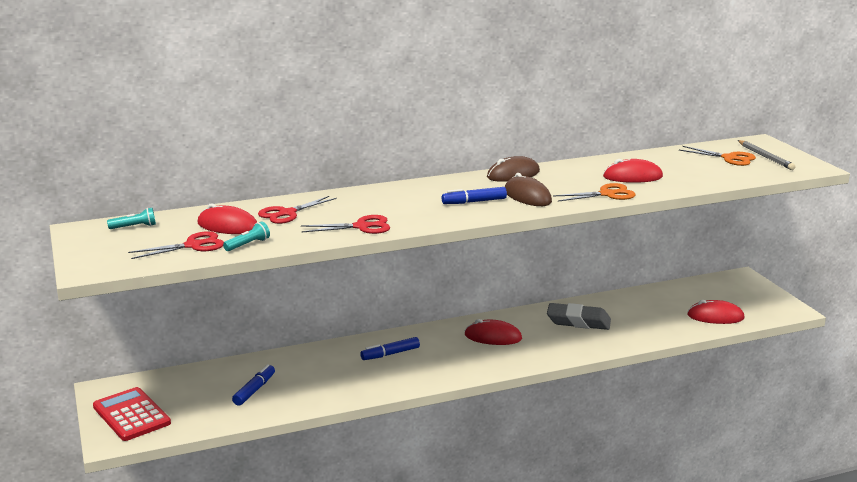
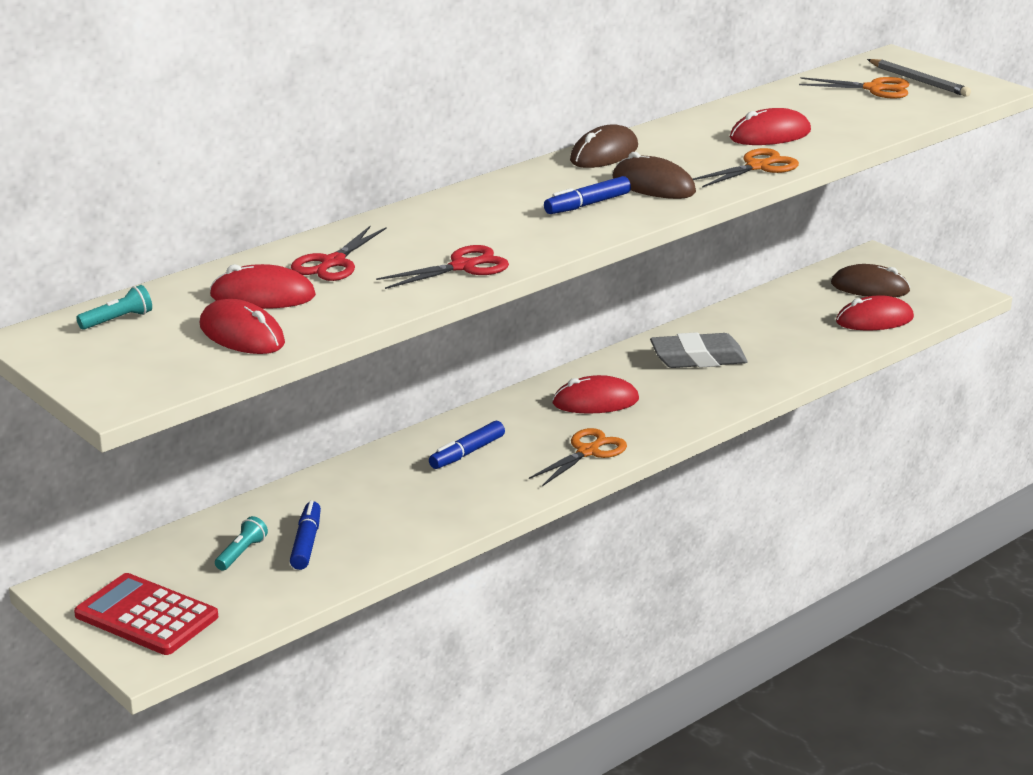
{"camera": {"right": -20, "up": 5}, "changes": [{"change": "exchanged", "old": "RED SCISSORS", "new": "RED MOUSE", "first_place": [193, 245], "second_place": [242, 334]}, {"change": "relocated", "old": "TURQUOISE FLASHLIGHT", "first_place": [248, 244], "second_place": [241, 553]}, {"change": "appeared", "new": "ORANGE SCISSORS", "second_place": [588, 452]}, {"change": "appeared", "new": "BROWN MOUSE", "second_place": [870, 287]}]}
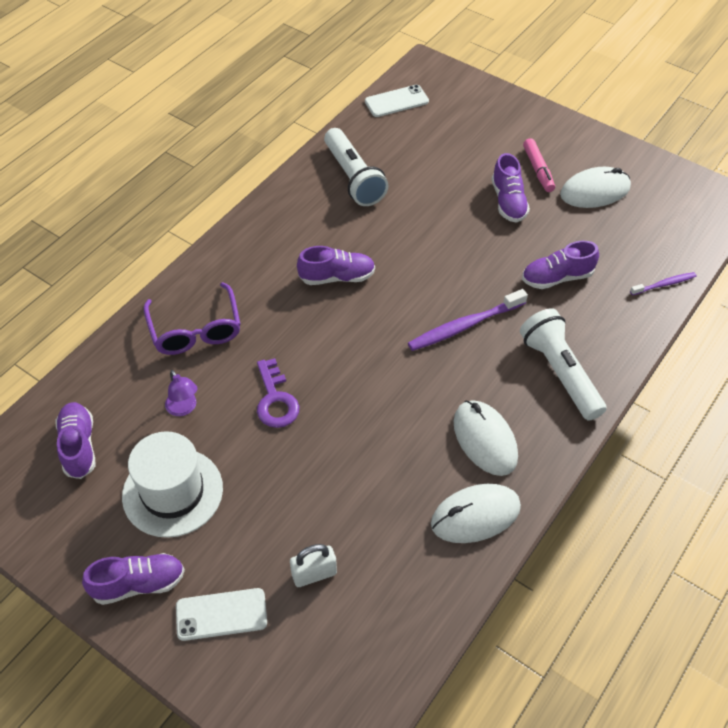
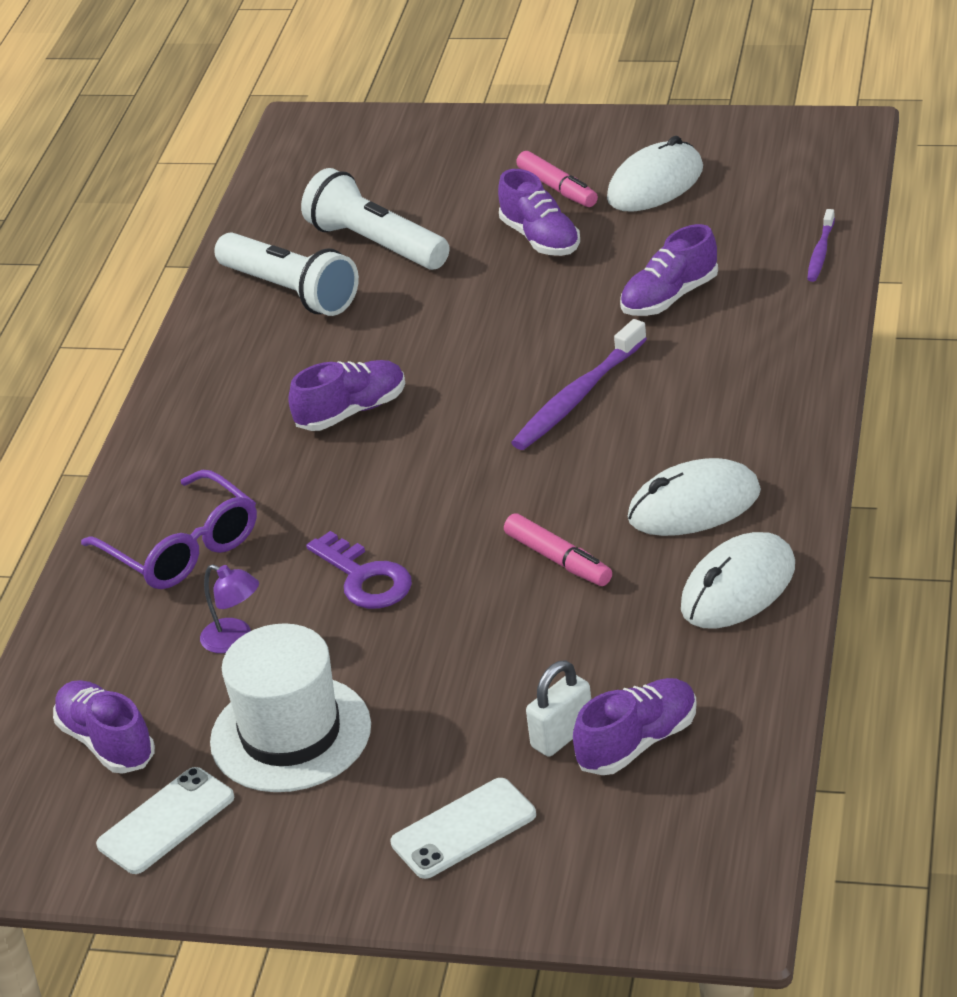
{"camera": {"right": -20, "up": -15}, "changes": [{"change": "relocated", "old": "WHITE PHONE", "first_place": [396, 101], "second_place": [166, 821]}, {"change": "relocated", "old": "WHITE FLASHLIGHT", "first_place": [560, 373], "second_place": [376, 244]}, {"change": "appeared", "new": "PINK MARKER", "second_place": [558, 560]}, {"change": "relocated", "old": "PURPLE SHOE", "first_place": [138, 584], "second_place": [637, 743]}, {"change": "spun", "old": "WHITE MOUSE", "first_place": [485, 439], "second_place": [694, 505], "degrees": -60}, {"change": "spun", "old": "PURPLE TOOTHBRUSH", "first_place": [664, 284], "second_place": [820, 252], "degrees": 150}]}
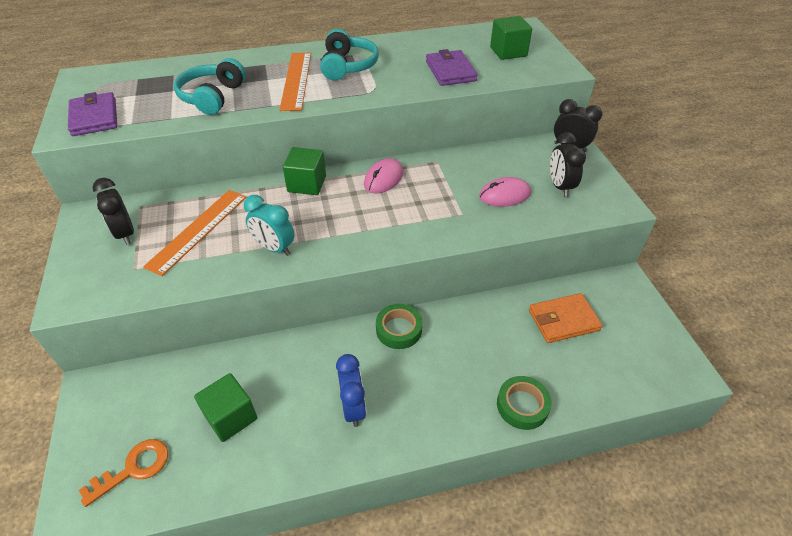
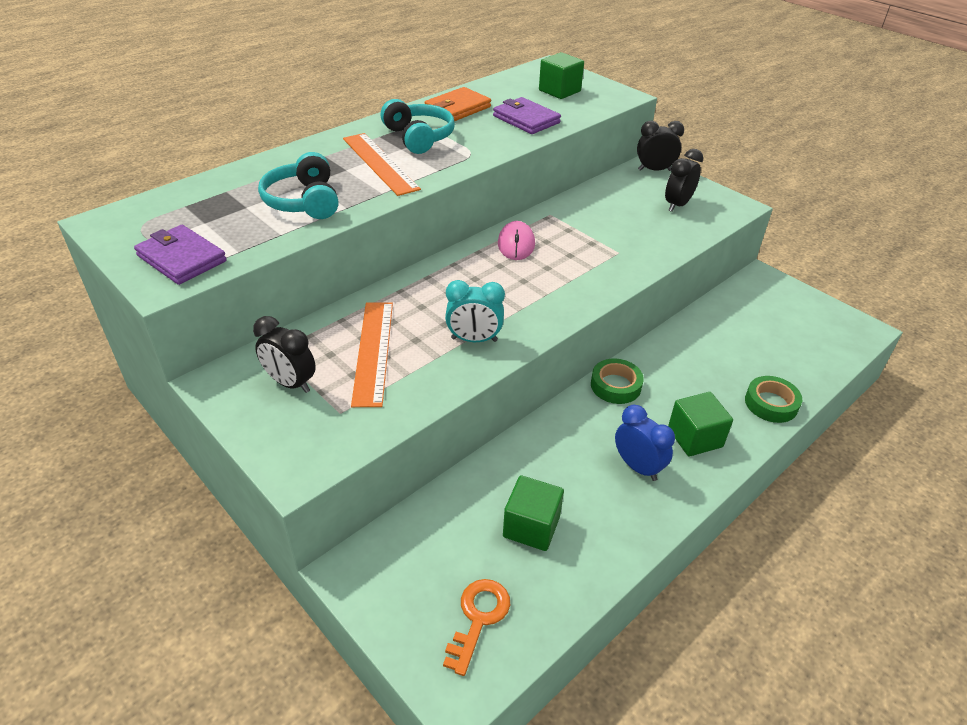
{"camera": {"right": -30, "up": -5}, "changes": [{"change": "relocated", "old": "ORANGE WALLET", "first_place": [563, 320], "second_place": [457, 108]}, {"change": "spun", "old": "BLACK CLOCK", "first_place": [560, 186], "second_place": [677, 205], "degrees": 75}, {"change": "relocated", "old": "GREEN CUBE", "first_place": [307, 184], "second_place": [695, 438]}, {"change": "missing", "old": "PINK MOUSE", "first_place": [504, 195]}]}
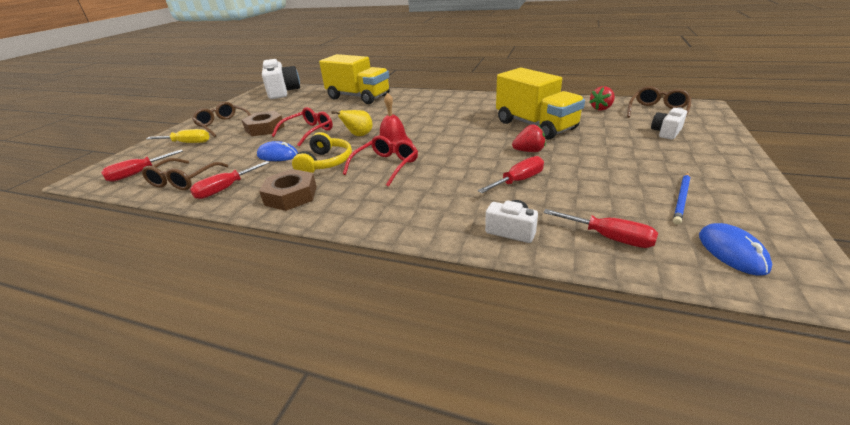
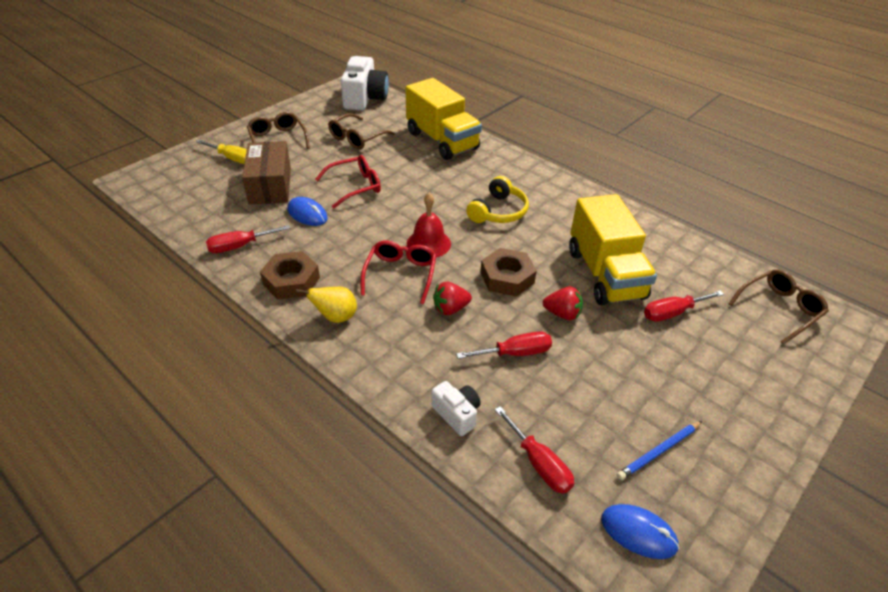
{"camera": {"right": 20, "up": 10}, "changes": [{"change": "appeared", "new": "BROWN BOX", "second_place": [270, 185]}, {"change": "relocated", "old": "YELLOW PEAR", "first_place": [359, 135], "second_place": [335, 317]}, {"change": "relocated", "old": "BROWN GLASSES", "first_place": [184, 180], "second_place": [357, 138]}, {"change": "spun", "old": "RED GLASSES", "first_place": [386, 166], "second_place": [400, 274], "degrees": -45}, {"change": "relocated", "old": "RED STRAWBERRY", "first_place": [601, 108], "second_place": [450, 309]}, {"change": "relocated", "old": "YELLOW HEADPHONES", "first_place": [325, 163], "second_place": [498, 211]}, {"change": "relocated", "old": "BROWN NUT", "first_place": [264, 128], "second_place": [507, 277]}, {"change": "spun", "old": "BLUE MOUSE", "first_place": [732, 251], "second_place": [638, 533], "degrees": -75}, {"change": "relocated", "old": "RED SCREWDRIVER", "first_place": [138, 173], "second_place": [672, 313]}, {"change": "missing", "old": "WHITE CAMERA", "first_place": [666, 132]}]}
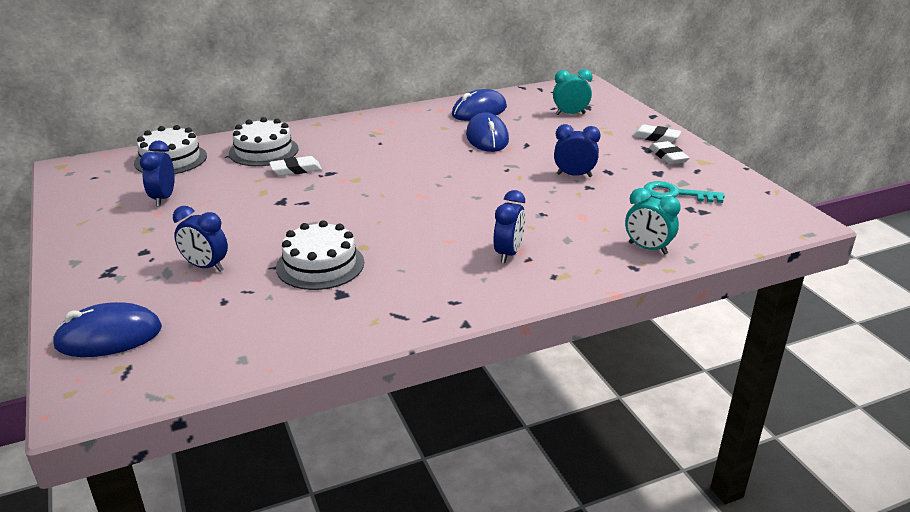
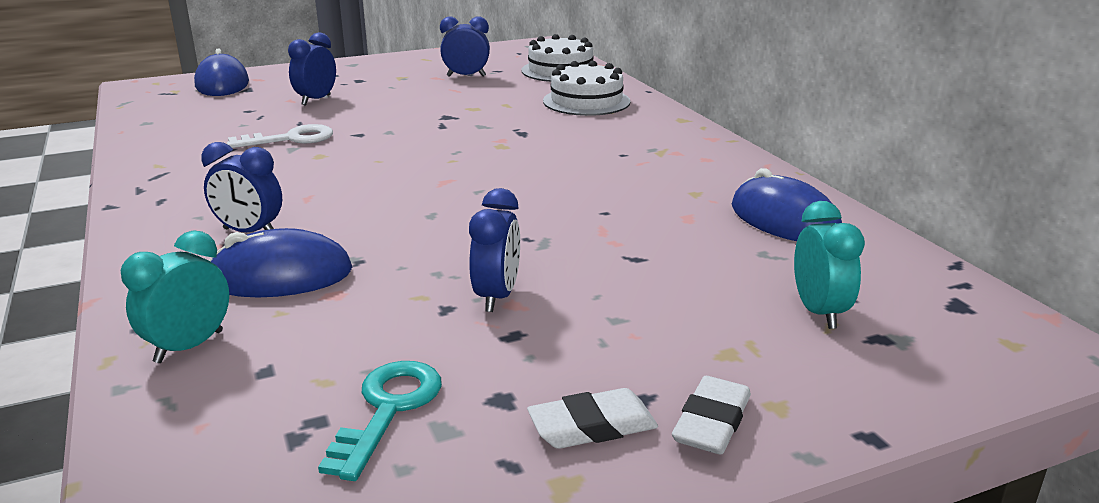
{"camera": {"right": 90, "up": -5}, "changes": [{"change": "relocated", "old": "BLUE MOUSE", "first_place": [487, 138], "second_place": [280, 276]}, {"change": "exchanged", "old": "WHITE CAKE", "new": "WHITE KEY", "first_place": [320, 265], "second_place": [290, 139]}, {"change": "missing", "old": "WHITE ERASER", "first_place": [296, 170]}]}
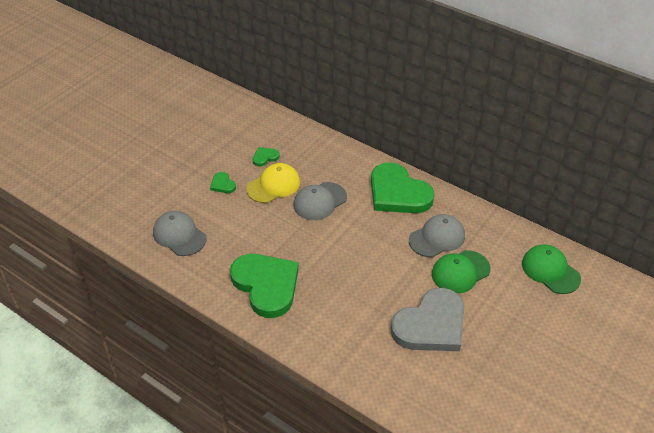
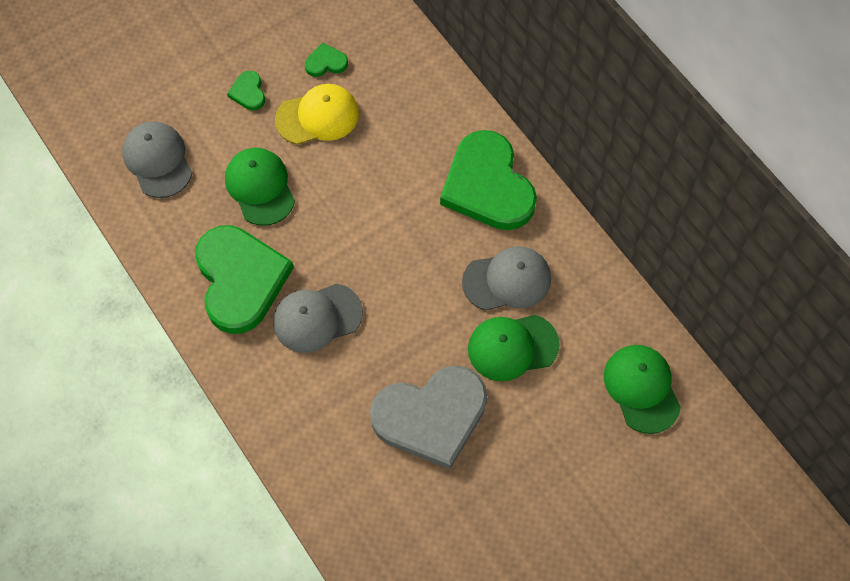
{"camera": {"right": 20, "up": 20}, "changes": [{"change": "appeared", "new": "GREEN CAP", "second_place": [260, 187]}, {"change": "relocated", "old": "GREY CAP", "first_place": [319, 201], "second_place": [317, 318]}]}
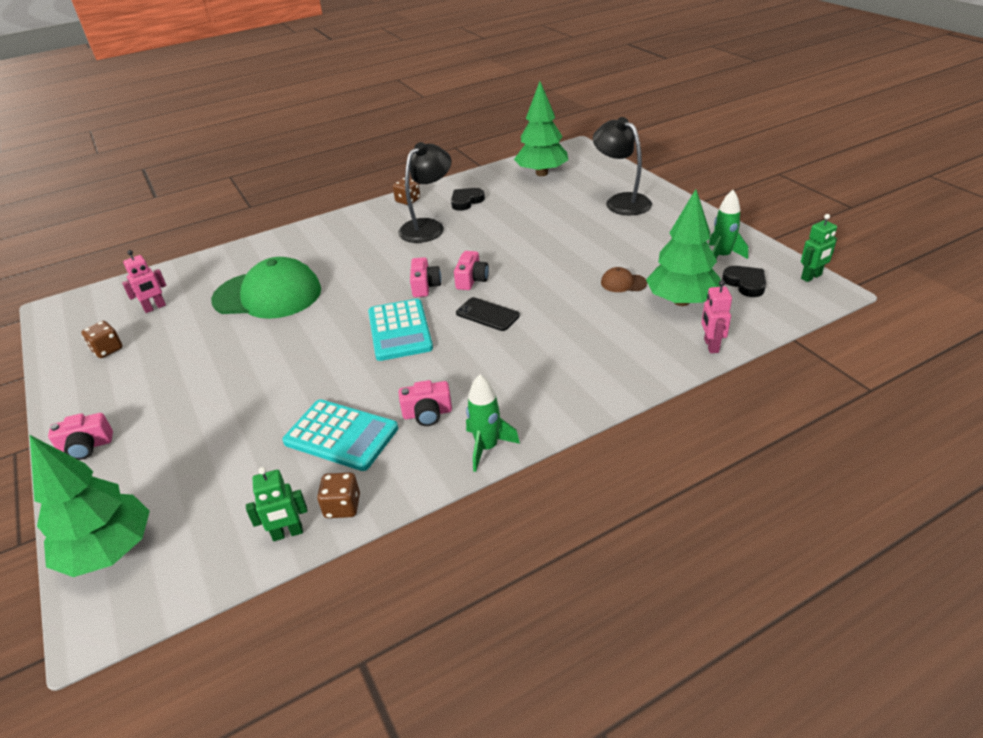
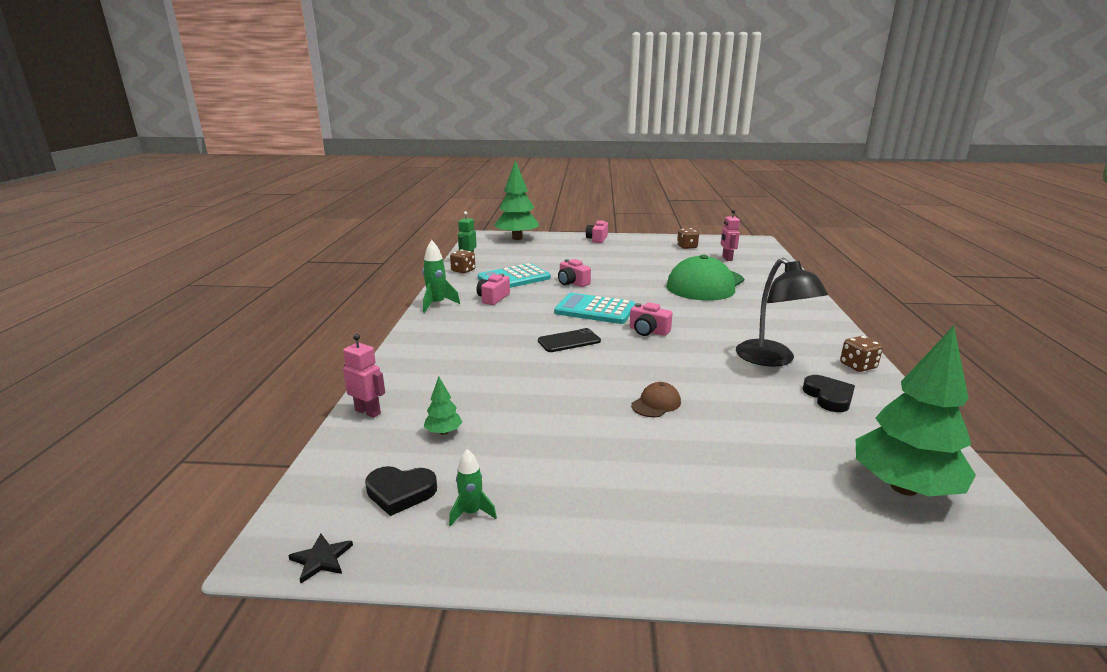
{"camera": {"right": 120, "up": -15}, "changes": [{"change": "exchanged", "old": "GREEN ROBOT", "new": "BLACK STAR", "first_place": [811, 277], "second_place": [321, 559]}, {"change": "size", "old": "GREEN TREE", "first_place": [681, 301], "second_place": [443, 432], "factor": 0.41}, {"change": "size", "old": "GREEN ROCKET", "first_place": [721, 256], "second_place": [471, 513], "factor": 0.64}, {"change": "relocated", "old": "PINK CAMERA", "first_place": [472, 280], "second_place": [572, 283]}, {"change": "relocated", "old": "BROWN CAP", "first_place": [623, 283], "second_place": [656, 403]}, {"change": "missing", "old": "BLACK LAMP", "first_place": [621, 201]}]}
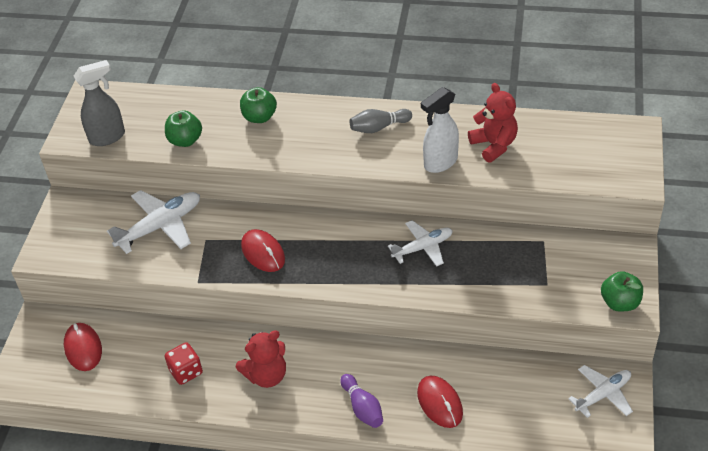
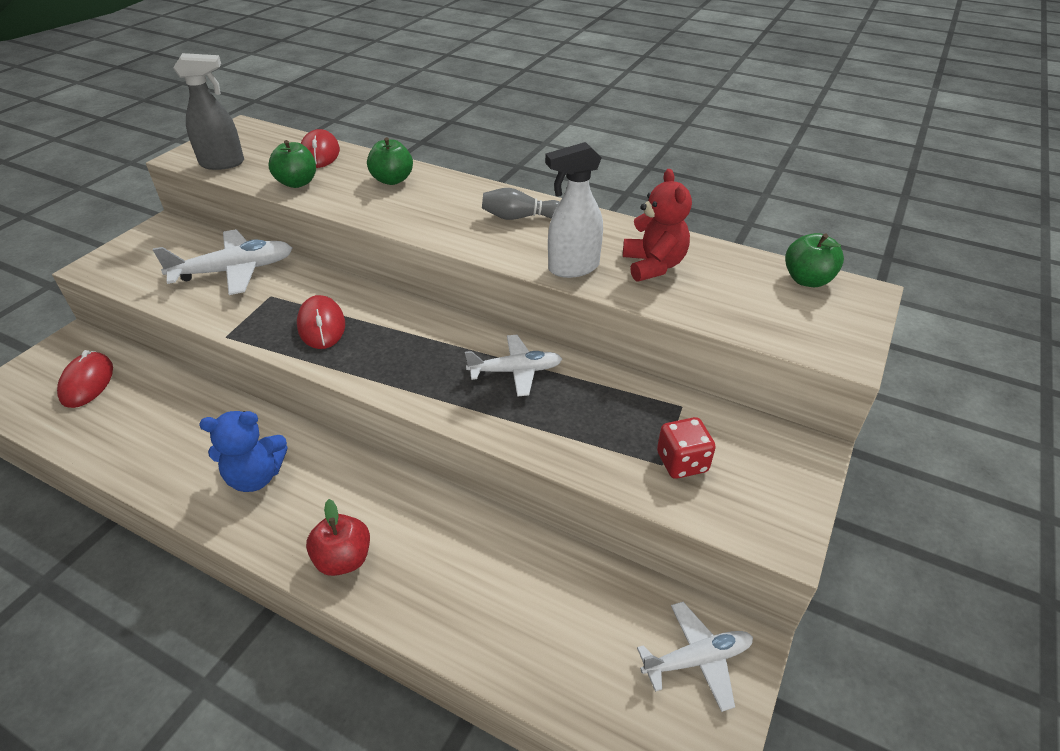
{"camera": {"right": 15, "up": -5}, "changes": [{"change": "colour", "old": "RED TEDDY BEAR", "new": "BLUE TEDDY BEAR", "first_place": [266, 375], "second_place": [256, 476]}, {"change": "relocated", "old": "RED MOUSE", "first_place": [439, 403], "second_place": [320, 153]}, {"change": "exchanged", "old": "PURPLE BOWLING PIN", "new": "RED APPLE", "first_place": [362, 408], "second_place": [343, 559]}, {"change": "relocated", "old": "RED DICE", "first_place": [186, 371], "second_place": [682, 462]}, {"change": "relocated", "old": "GREEN APPLE", "first_place": [620, 303], "second_place": [807, 280]}]}
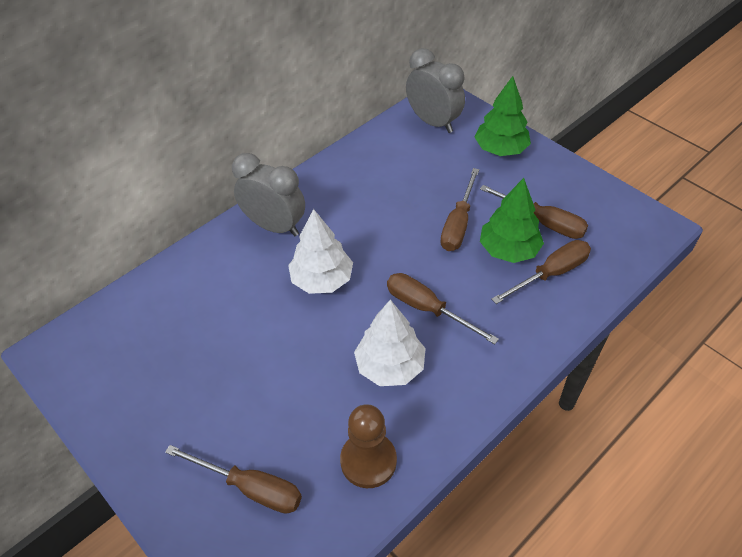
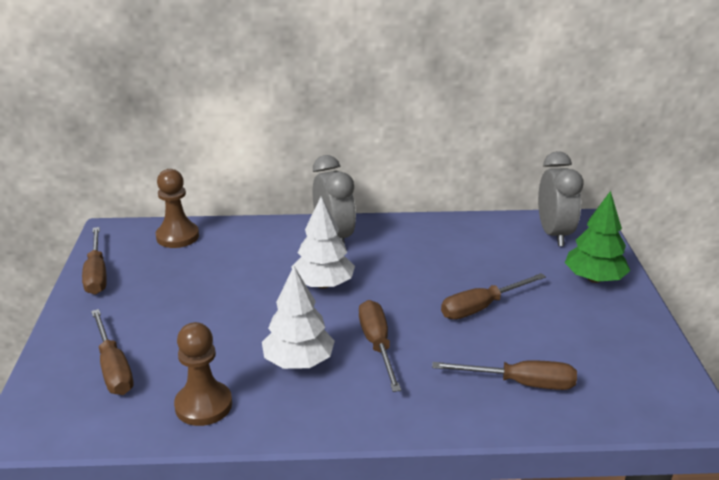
{"camera": {"right": 40, "up": -20}, "changes": [{"change": "relocated", "old": "BROWN SCREWDRIVER", "first_place": [543, 222], "second_place": [96, 274]}, {"change": "appeared", "new": "BROWN PAWN", "second_place": [177, 236]}, {"change": "missing", "old": "GREEN TREE", "first_place": [508, 250]}]}
